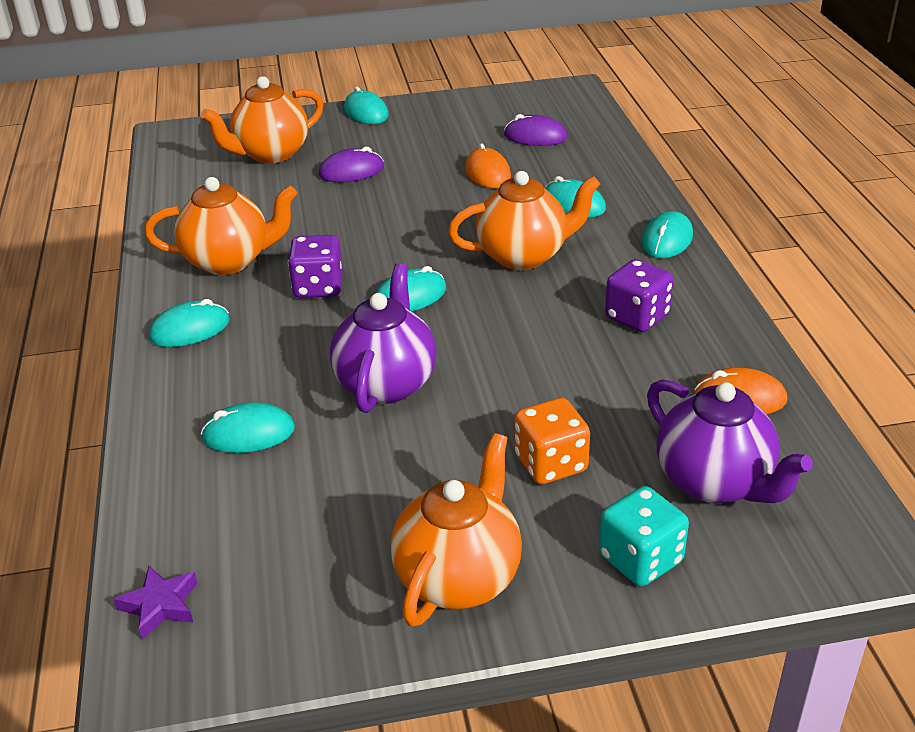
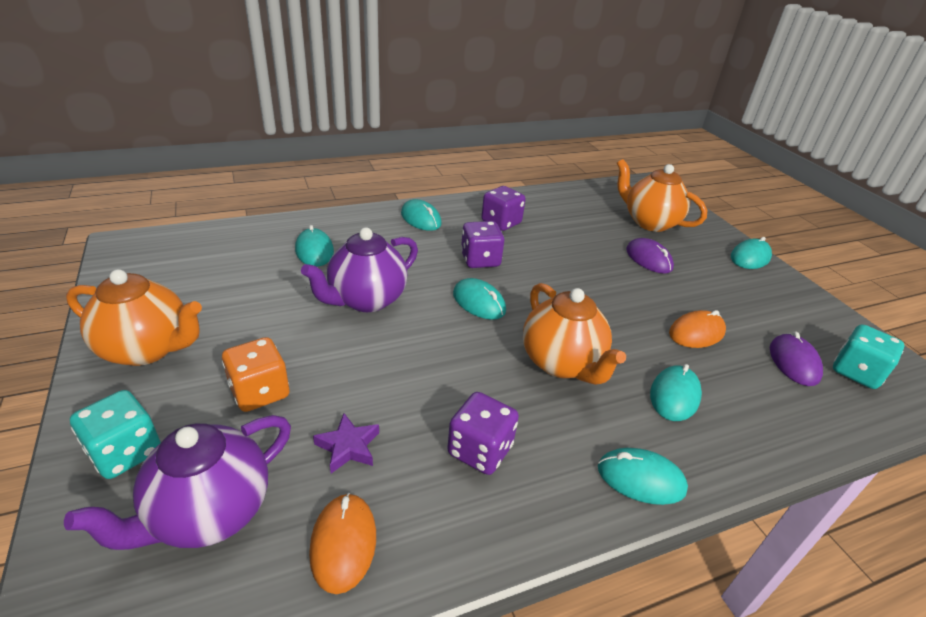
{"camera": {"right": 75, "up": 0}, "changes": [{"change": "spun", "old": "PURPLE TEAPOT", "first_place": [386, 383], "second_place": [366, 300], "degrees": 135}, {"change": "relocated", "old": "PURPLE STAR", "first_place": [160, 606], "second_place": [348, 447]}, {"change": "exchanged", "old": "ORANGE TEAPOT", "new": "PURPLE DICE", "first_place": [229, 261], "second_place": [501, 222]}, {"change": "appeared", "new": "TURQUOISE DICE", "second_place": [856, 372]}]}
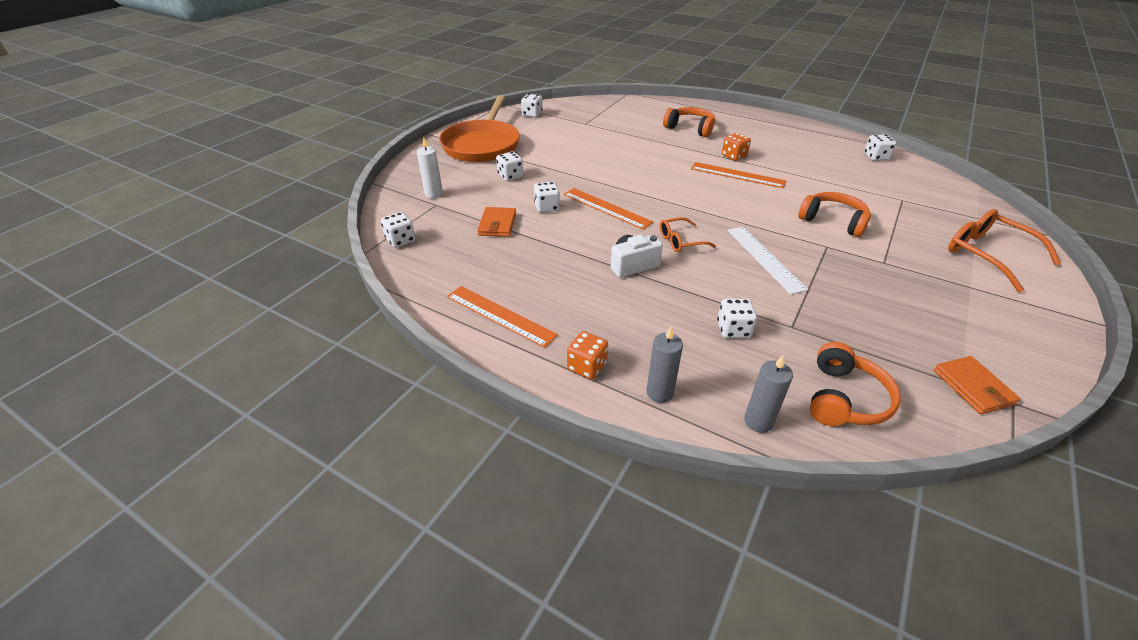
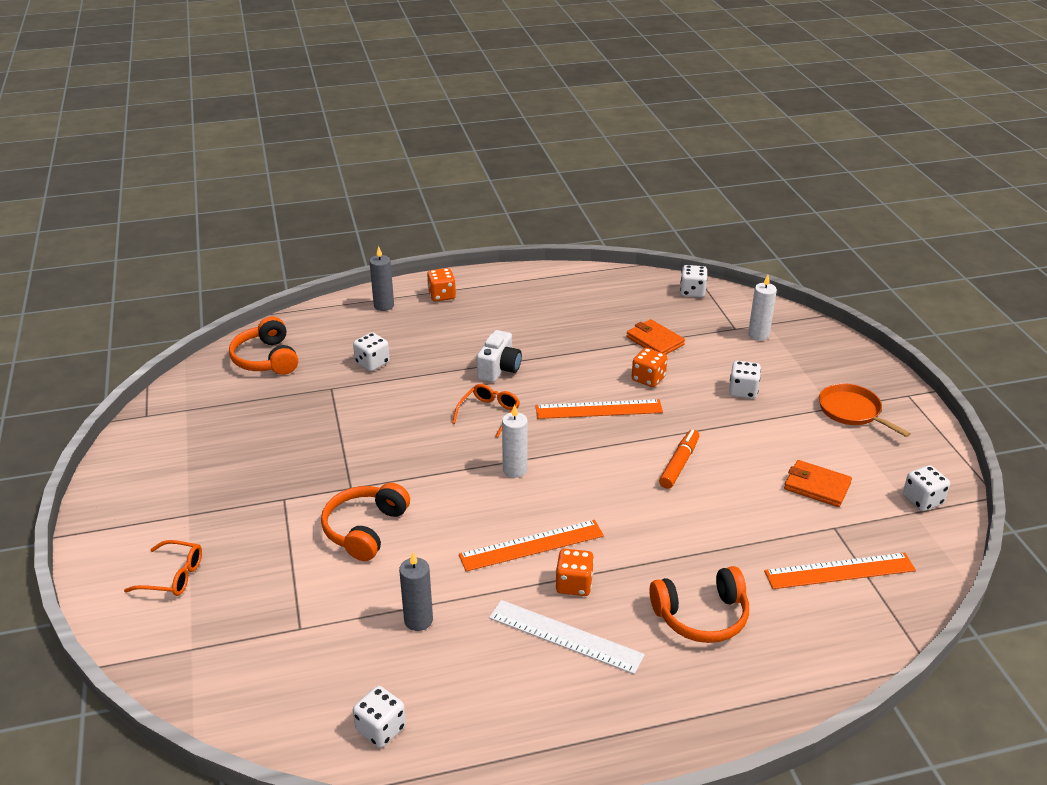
{"camera": {"right": 135, "up": -5}, "changes": [{"change": "size", "old": "ORANGE GLASSES", "first_place": [987, 255], "second_place": [173, 576], "factor": 0.58}, {"change": "spun", "old": "ORANGE HEADPHONES", "first_place": [833, 221], "second_place": [365, 529], "degrees": 120}, {"change": "relocated", "old": "GREY CANDLE", "first_place": [758, 421], "second_place": [418, 620]}, {"change": "relocated", "old": "WHITE RULER", "first_place": [764, 258], "second_place": [565, 636]}, {"change": "appeared", "new": "WHITE CANDLE", "second_place": [515, 470]}, {"change": "colour", "old": "WHITE DICE", "new": "ORANGE DICE", "first_place": [547, 207], "second_place": [648, 379]}, {"change": "appeared", "new": "ORANGE MARKER", "second_place": [679, 464]}, {"change": "relocated", "old": "ORANGE RULER", "first_place": [500, 315], "second_place": [839, 571]}, {"change": "relocated", "old": "ORANGE WALLET", "first_place": [973, 387], "second_place": [816, 486]}, {"change": "size", "old": "ORANGE PAN", "first_place": [482, 145], "second_place": [852, 411], "factor": 0.52}]}
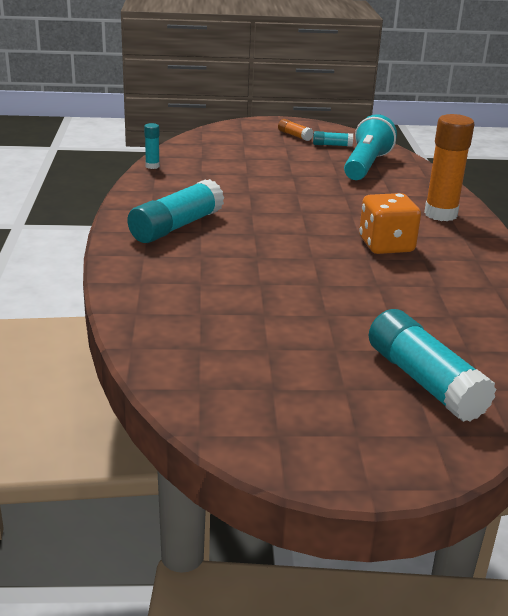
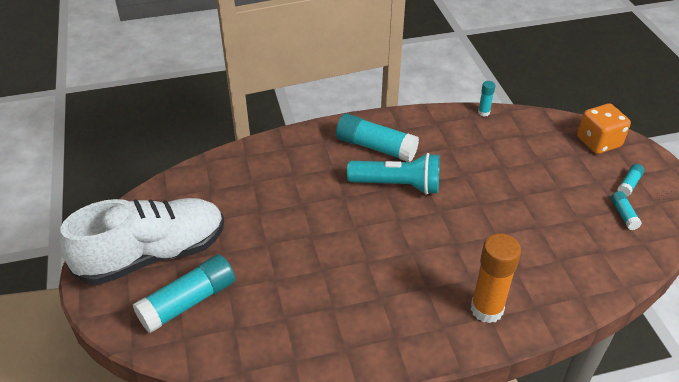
{"camera": {"right": 80, "up": 15}, "changes": [{"change": "appeared", "new": "WHITE SHOE", "second_place": [153, 255]}, {"change": "relocated", "old": "TURQUOISE FLASHLIGHT", "first_place": [366, 165], "second_place": [397, 185]}, {"change": "relocated", "old": "ORANGE DICE", "first_place": [386, 245], "second_place": [598, 142]}, {"change": "colour", "old": "ORANGE GLUE STICK", "new": "TURQUOISE GLUE STICK", "first_place": [294, 136], "second_place": [629, 184]}]}
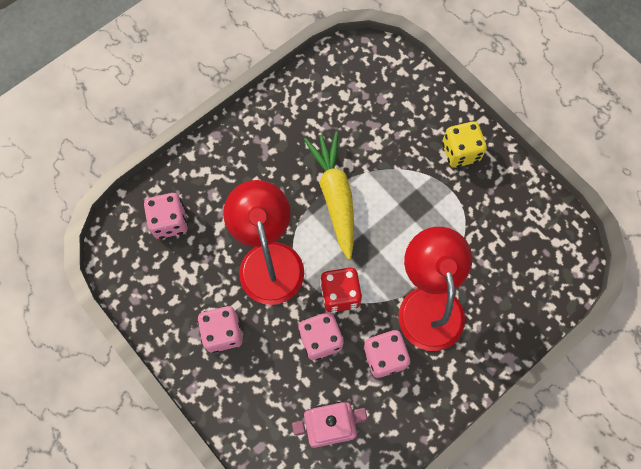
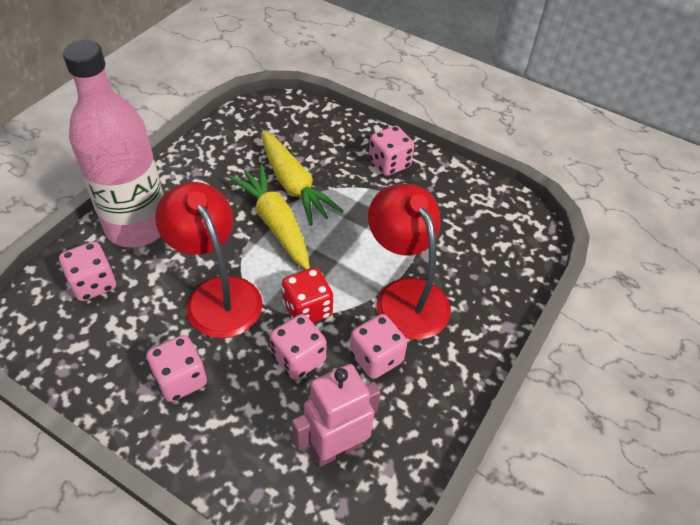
{"camera": {"right": -20, "up": -20}, "changes": [{"change": "appeared", "new": "PINK BOTTLE", "second_place": [137, 226]}, {"change": "appeared", "new": "YELLOW CARROT", "second_place": [294, 186]}, {"change": "colour", "old": "YELLOW DICE", "new": "PINK DICE", "first_place": [460, 152], "second_place": [389, 164]}]}
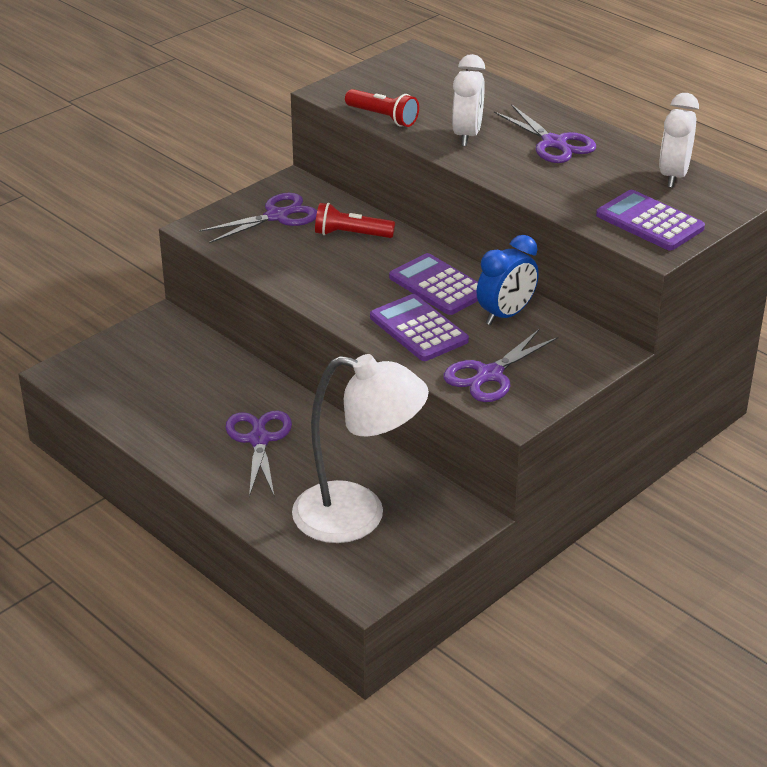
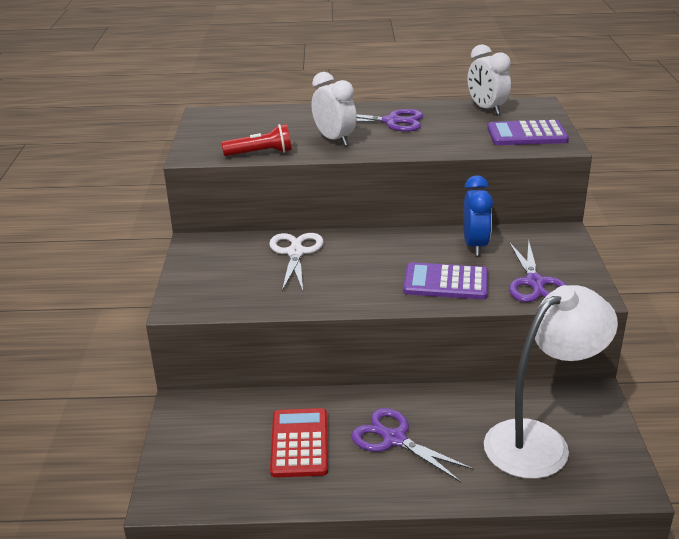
{"camera": {"right": -45, "up": -5}, "changes": [{"change": "exchanged", "old": "RED FLASHLIGHT", "new": "WHITE SCISSORS", "first_place": [351, 234], "second_place": [295, 253]}, {"change": "appeared", "new": "RED CALCULATOR", "second_place": [299, 443]}, {"change": "missing", "old": "PURPLE SCISSORS", "first_place": [277, 216]}, {"change": "missing", "old": "PURPLE CALCULATOR", "first_place": [438, 285]}]}
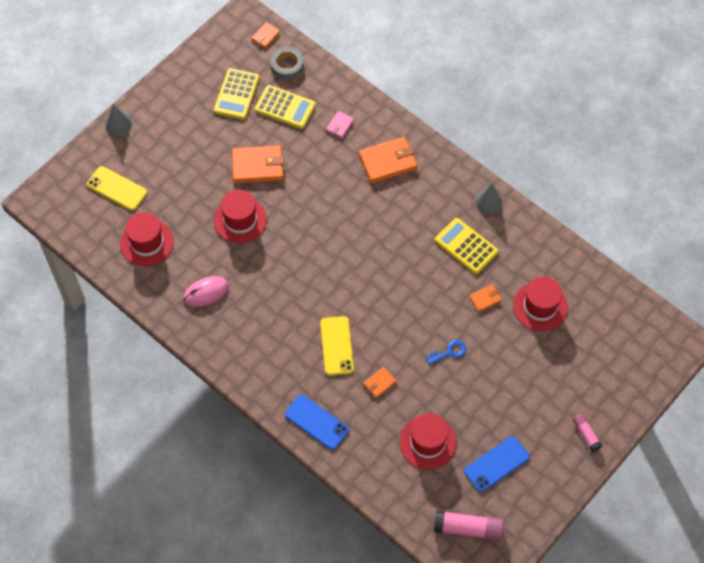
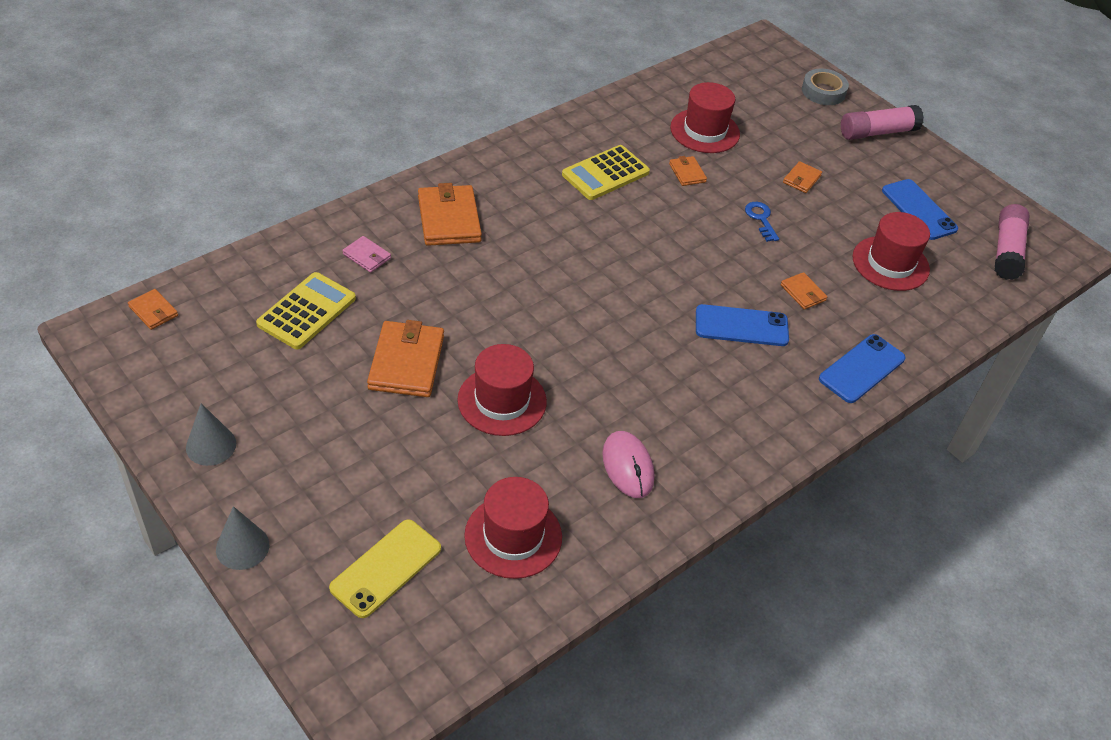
{"camera": {"right": -85, "up": -15}, "changes": [{"change": "relocated", "old": "GREY CONE", "first_place": [488, 201], "second_place": [211, 445]}, {"change": "colour", "old": "YELLOW PHONE", "new": "BLUE PHONE", "first_place": [336, 346], "second_place": [741, 326]}, {"change": "appeared", "new": "ORANGE WALLET", "second_place": [801, 179]}, {"change": "relocated", "old": "GREY TAPE", "first_place": [287, 65], "second_place": [823, 91]}, {"change": "size", "old": "PINK GLUE STICK", "first_place": [586, 434], "second_place": [877, 132], "factor": 1.72}, {"change": "missing", "old": "YELLOW CALCULATOR", "first_place": [237, 94]}]}
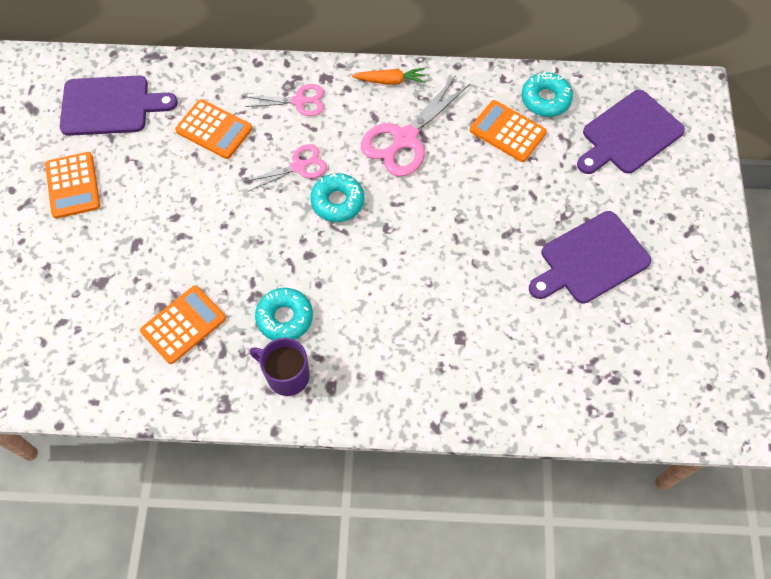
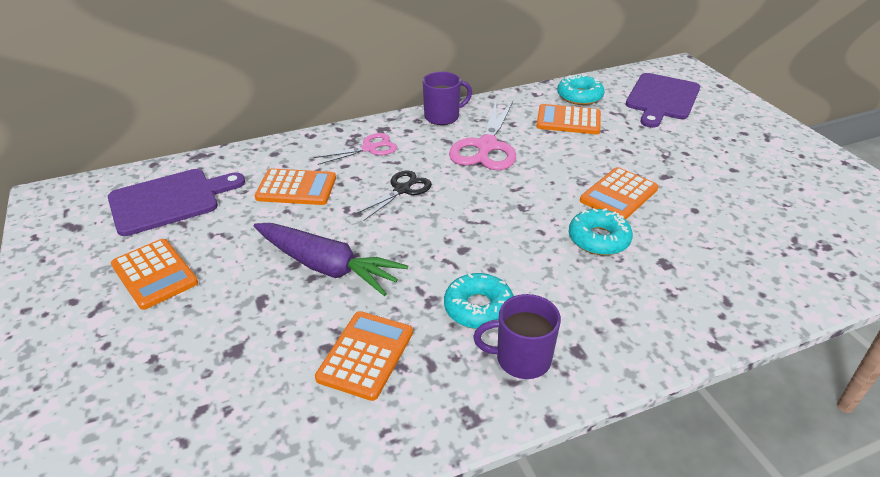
{"camera": {"right": -25, "up": -25}, "changes": [{"change": "appeared", "new": "PURPLE CARROT", "second_place": [327, 267]}, {"change": "colour", "old": "PINK SCISSORS", "new": "BLACK SCISSORS", "first_place": [299, 166], "second_place": [402, 190]}, {"change": "exchanged", "old": "ORANGE CARROT", "new": "PURPLE MUG", "first_place": [390, 81], "second_place": [443, 117]}, {"change": "relocated", "old": "TURQUOISE DONUT", "first_place": [337, 201], "second_place": [598, 239]}, {"change": "appeared", "new": "ORANGE CALCULATOR", "second_place": [618, 195]}, {"change": "missing", "old": "PURPLE CUTTING BOARD", "first_place": [590, 260]}]}
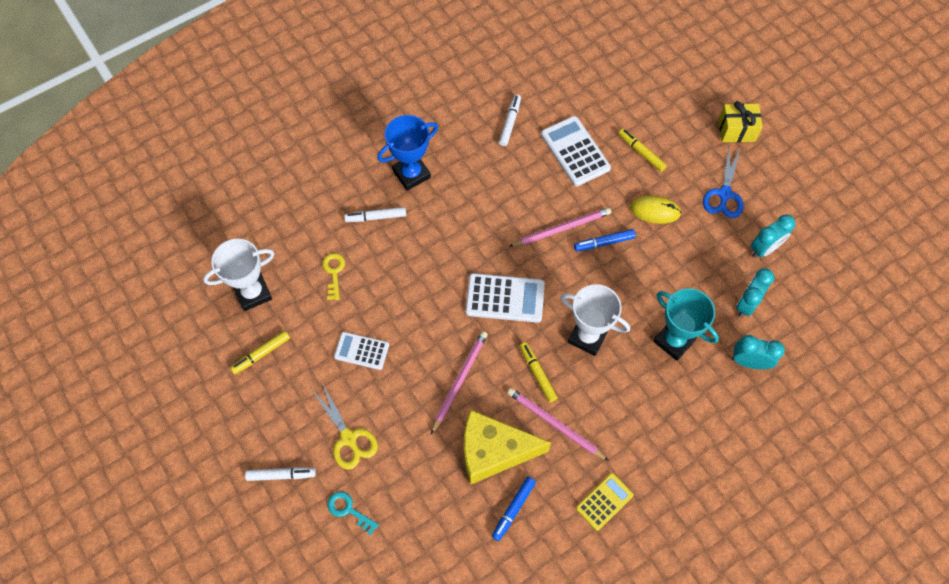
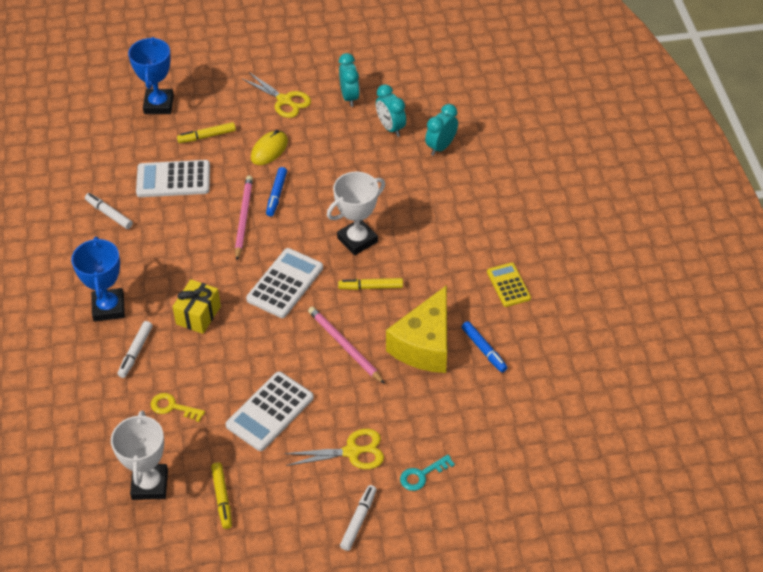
{"camera": {"right": -65, "up": -15}, "changes": [{"change": "appeared", "new": "BLUE TROPHY", "second_place": [159, 105]}, {"change": "relocated", "old": "YELLOW GIFT", "first_place": [736, 130], "second_place": [198, 315]}, {"change": "size", "old": "WHITE CALCULATOR", "first_place": [361, 351], "second_place": [270, 412], "factor": 1.56}, {"change": "colour", "old": "BLUE SCISSORS", "new": "YELLOW SCISSORS", "first_place": [724, 194], "second_place": [284, 100]}, {"change": "missing", "old": "PINK PENCIL", "first_place": [555, 424]}, {"change": "missing", "old": "TURQUOISE TROPHY", "first_place": [674, 341]}]}
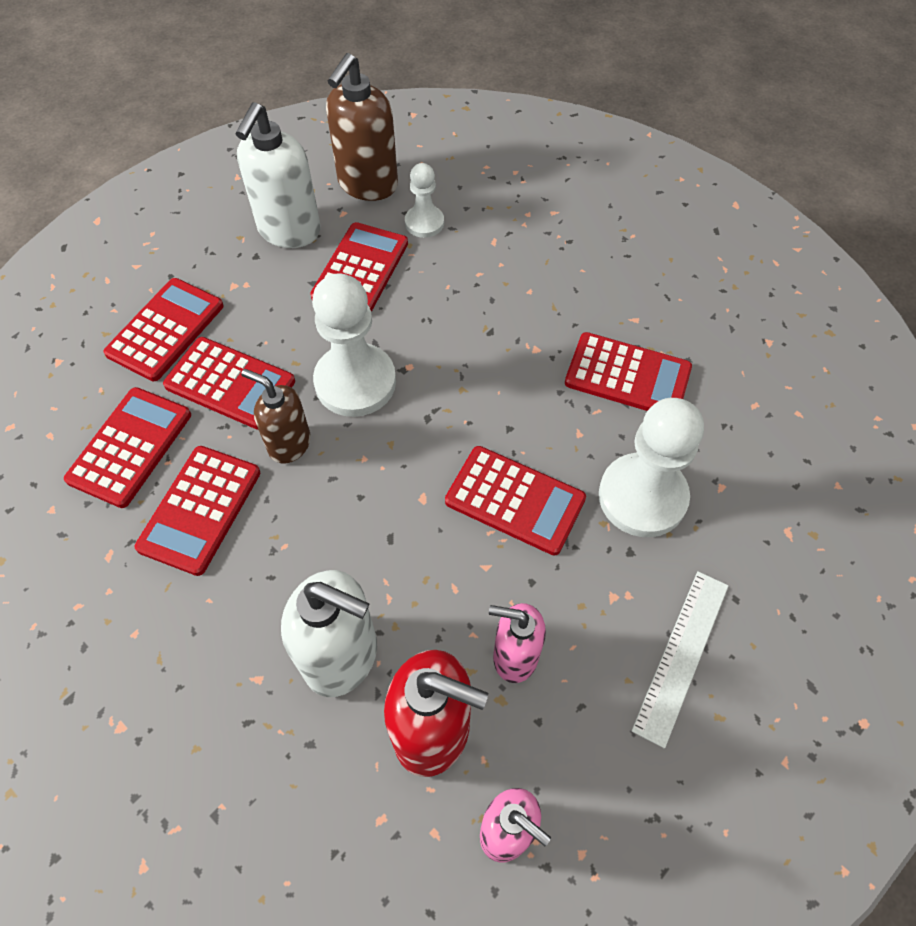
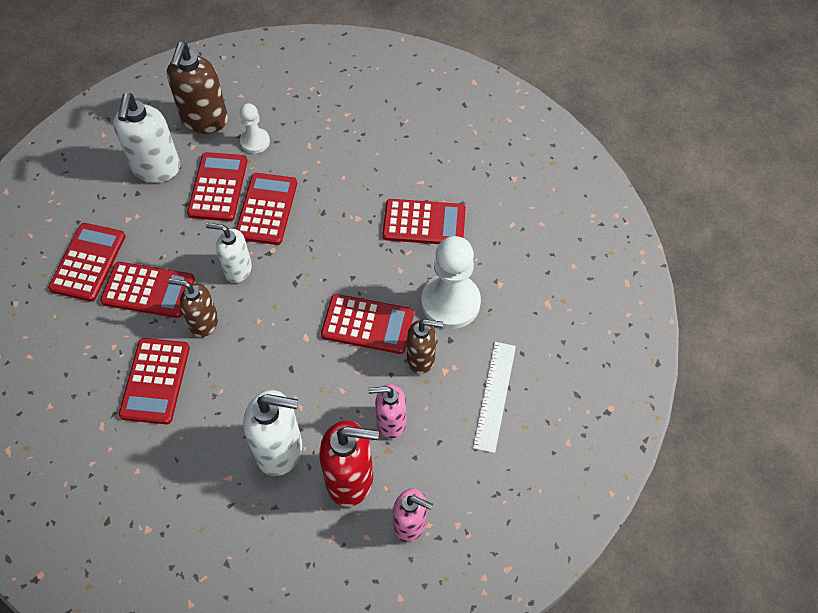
{"camera": {"right": -15, "up": 0}, "changes": [{"change": "exchanged", "old": "WHITE PAWN", "new": "WHITE SOAP DISPENSER", "first_place": [355, 382], "second_place": [237, 269]}, {"change": "relocated", "old": "RED CALCULATOR", "first_place": [130, 447], "second_place": [266, 209]}, {"change": "appeared", "new": "BROWN SOAP DISPENSER", "second_place": [421, 359]}]}
